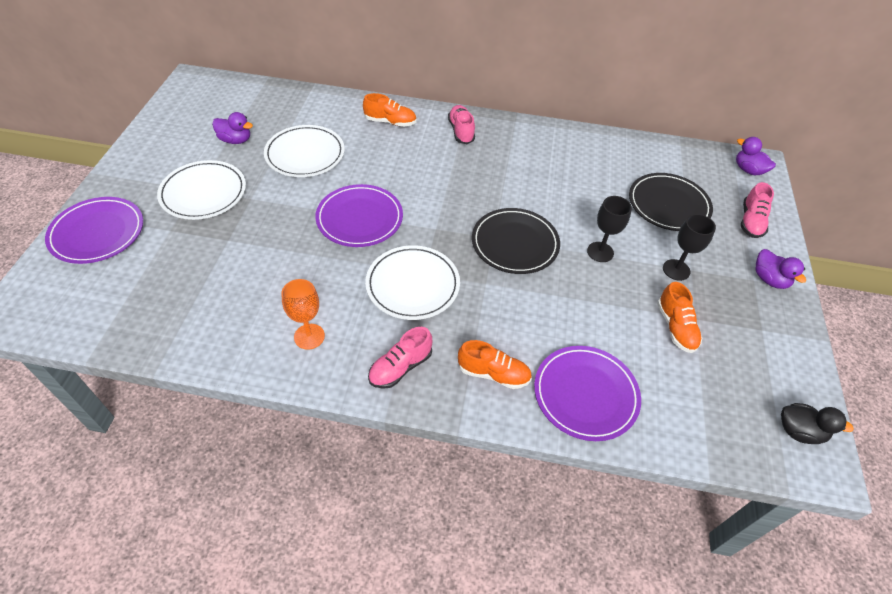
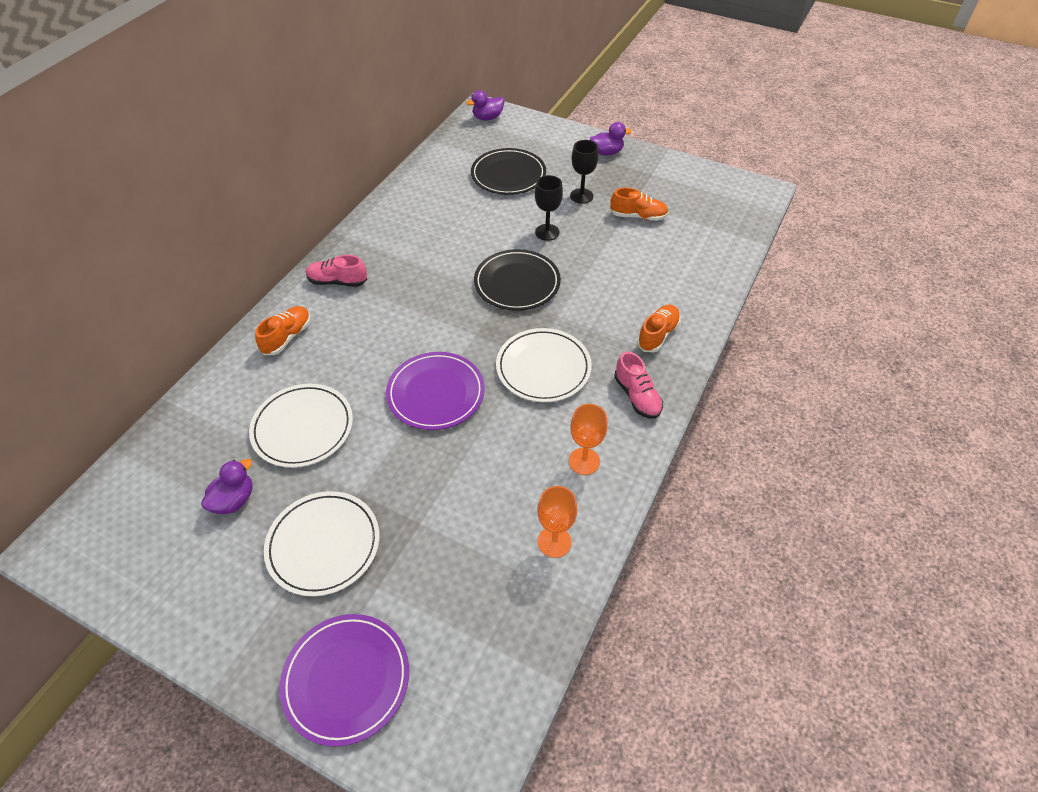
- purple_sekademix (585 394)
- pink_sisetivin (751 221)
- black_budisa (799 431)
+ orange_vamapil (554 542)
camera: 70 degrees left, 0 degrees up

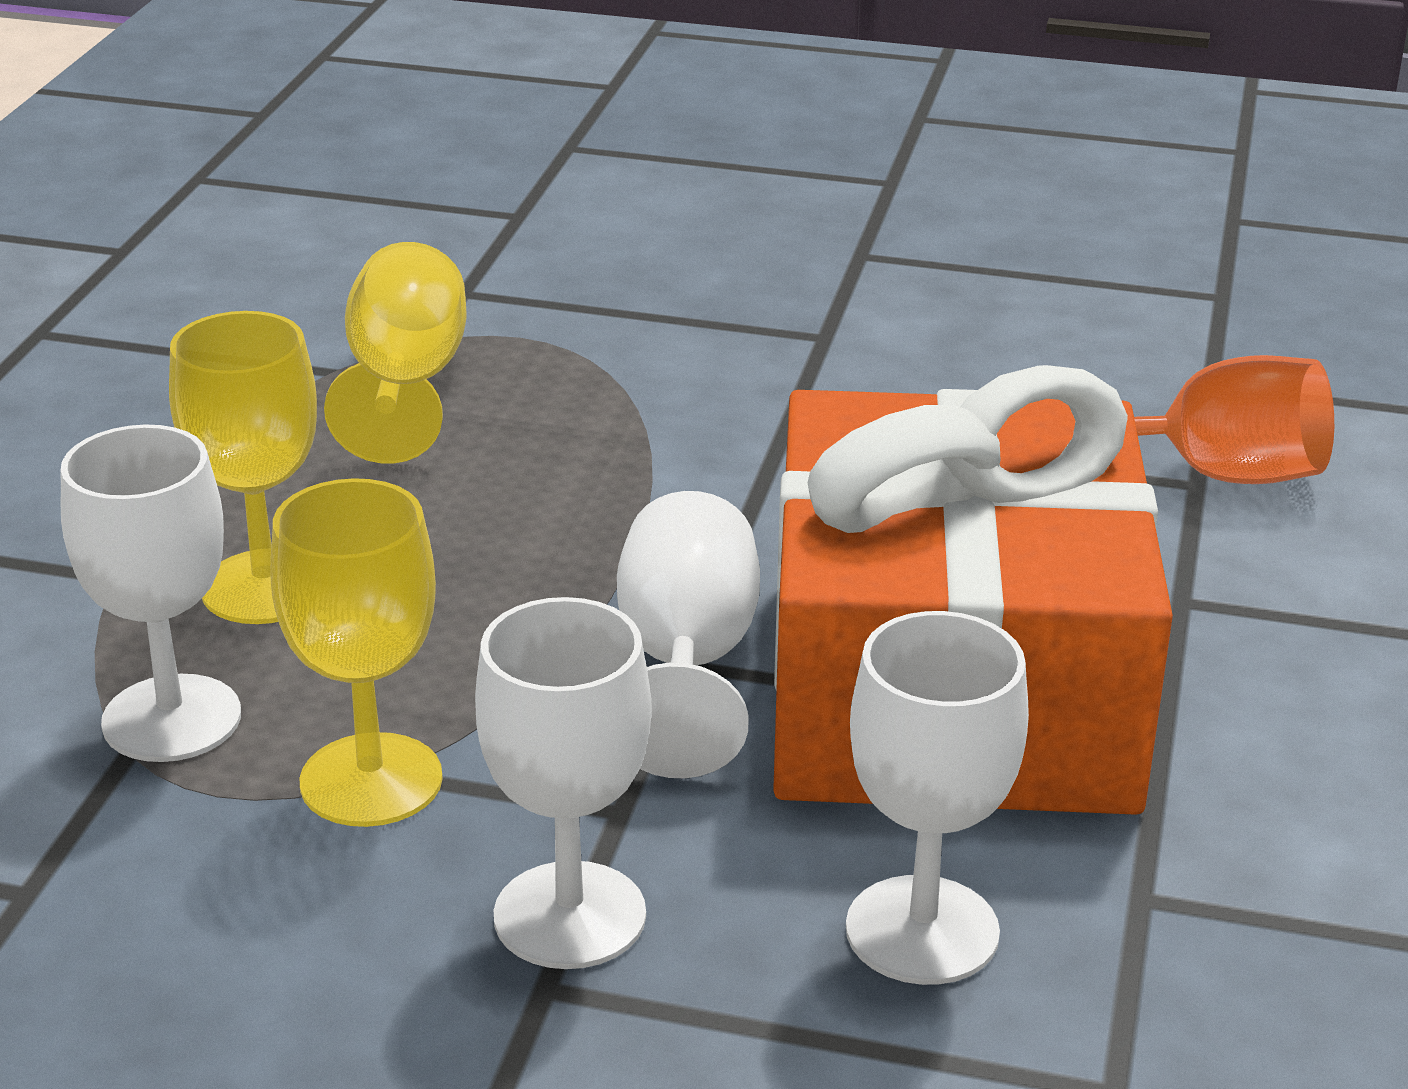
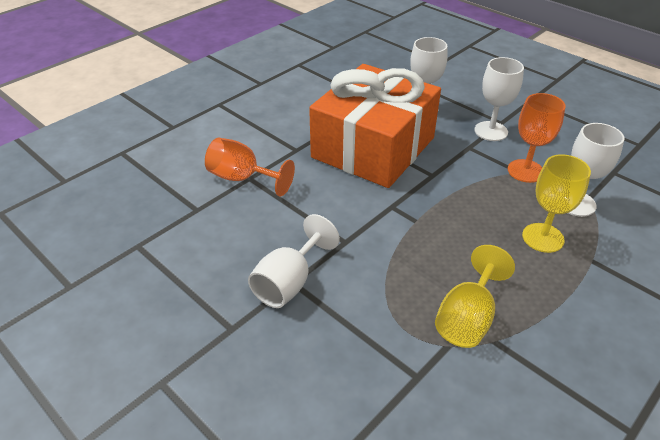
~ yellow_vamapil (371 780) to orange_vamapil (525 171)
~ white_vamapil (686 664) to (289 282)
camera: 150 degrees left, 10 degrees up

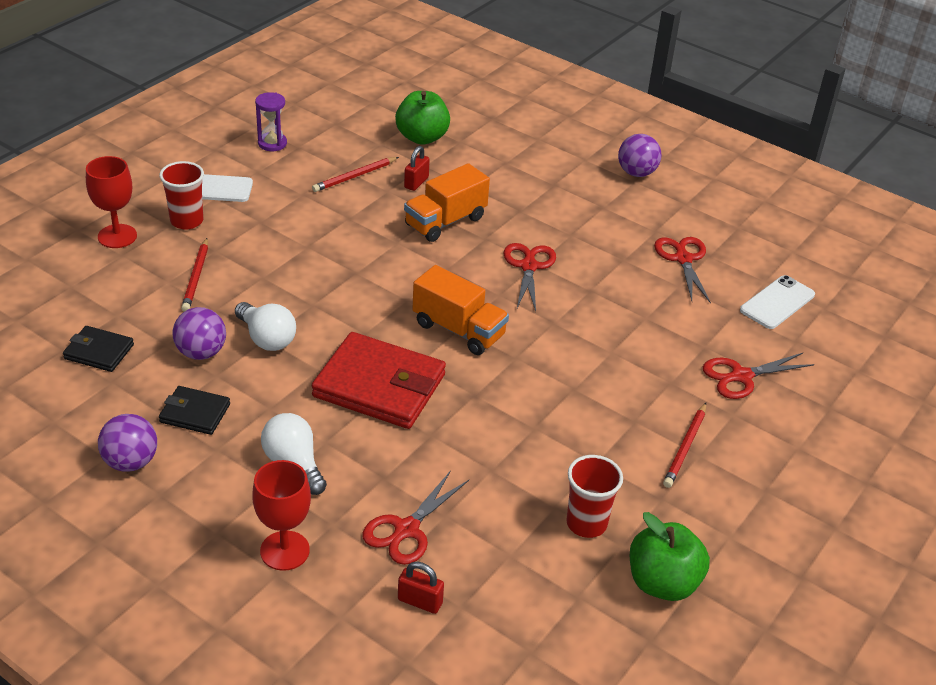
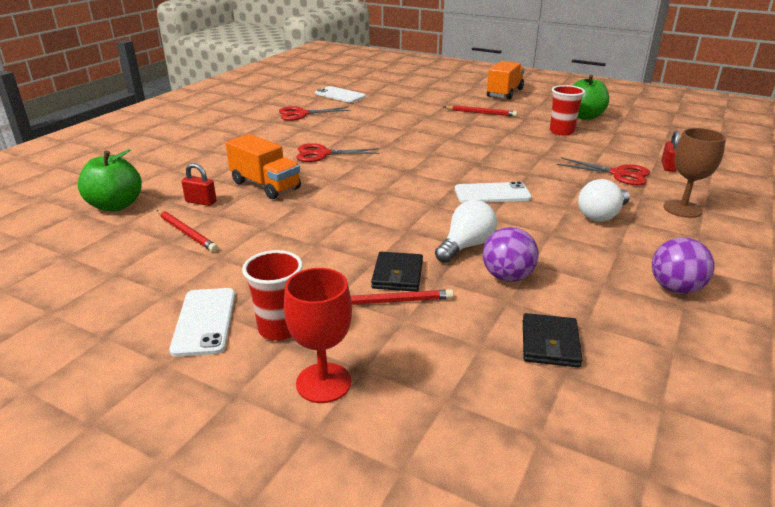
~ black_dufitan (195 413) to (397 275)
~ red_vamapil (285 551) to brown_vamapil (682 209)
- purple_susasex (272 143)
~ red_dufitan (379 386) to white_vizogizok (492 193)
~ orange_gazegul (458 330) to (504 93)
- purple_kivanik (636 173)
- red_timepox (741 376)
camera: 95 degrees left, 10 degrees down

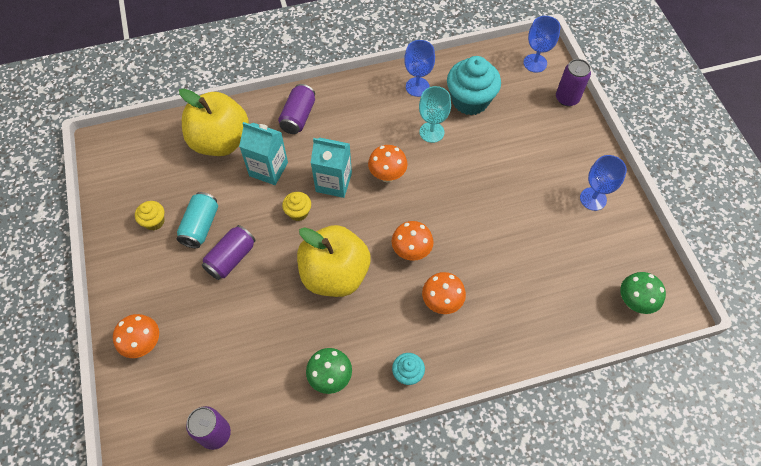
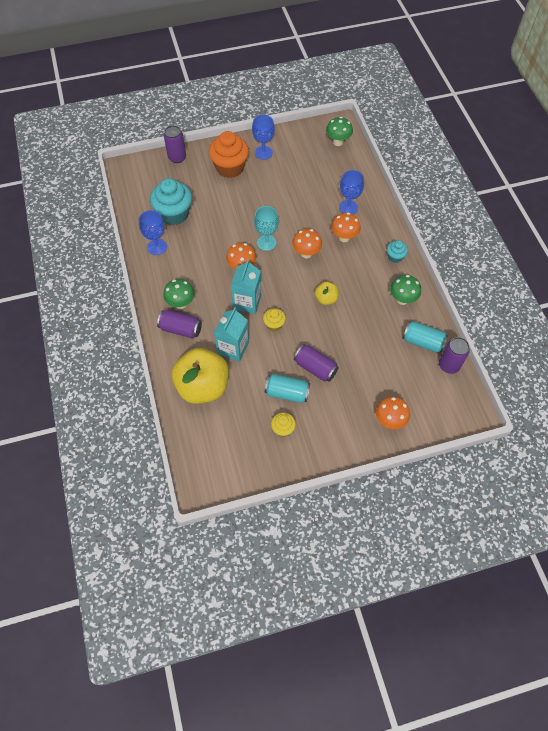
~ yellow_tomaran (335 274) = (326 299) x0.46
~ turquoise_vamapil (431 132) to (266 242)
~ blue_vamapil (535 63) to (348 207)
+ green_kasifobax (181 303)
+ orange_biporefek (230 168)
+ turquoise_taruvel (423 342)
camera: 90 degrees left, 0 degrees up

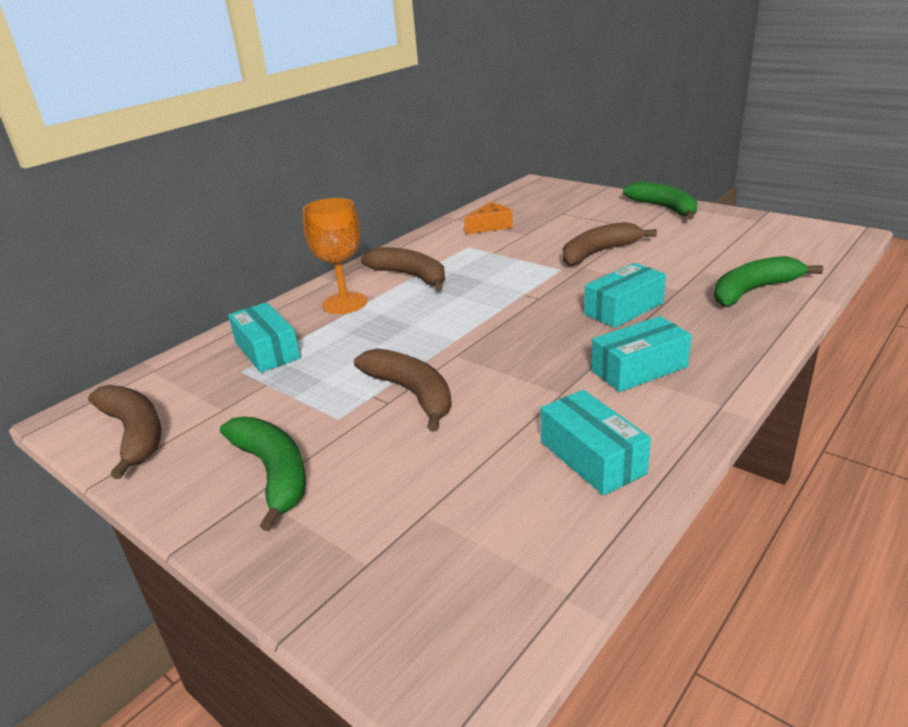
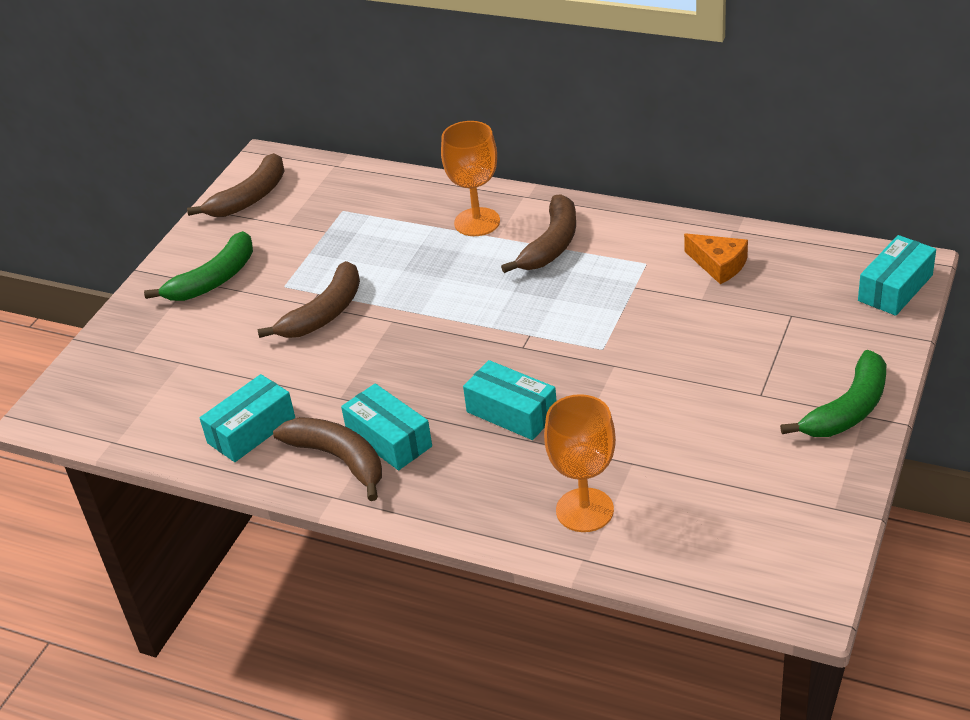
~ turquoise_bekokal (267 350) to (895 288)
~ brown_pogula (599 253) to (339 459)
~ green_pogula (753 290) to orange_vamapil (584 510)
camera: 75 degrees right, 10 degrees up

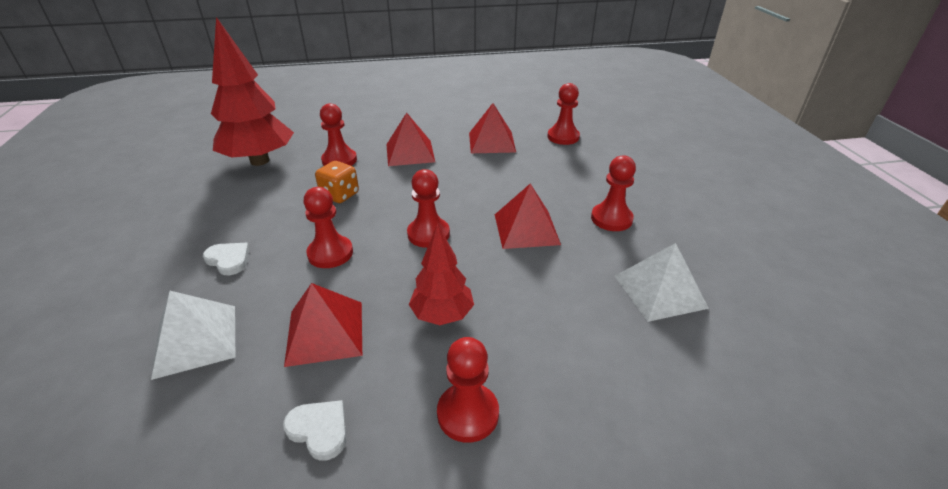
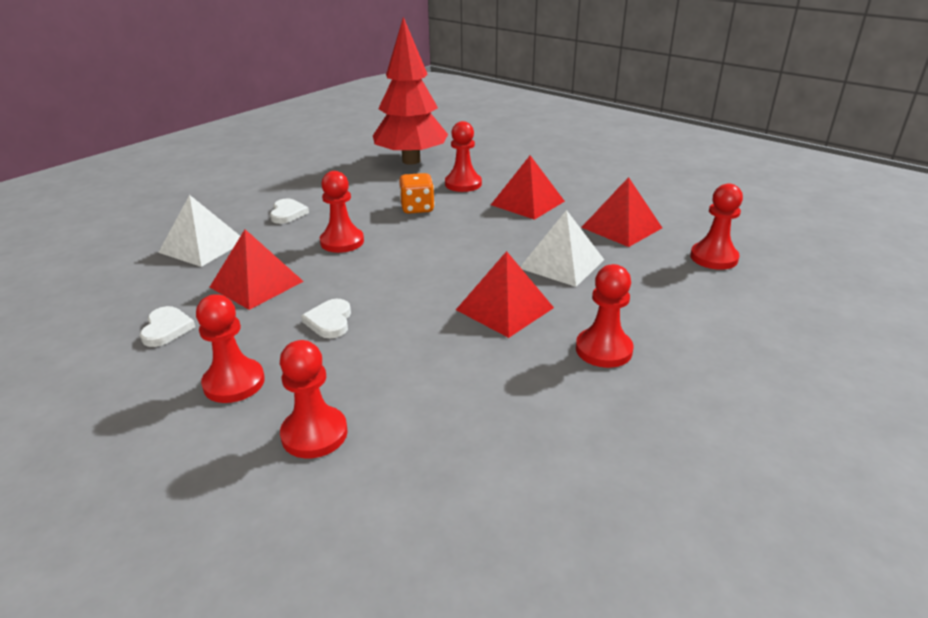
~ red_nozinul (428 234) to (314 434)
~ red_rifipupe (442 315) to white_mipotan (330 321)
~ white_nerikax (659 291) to (562 263)
camera: 50 degrees right, 5 degrees down

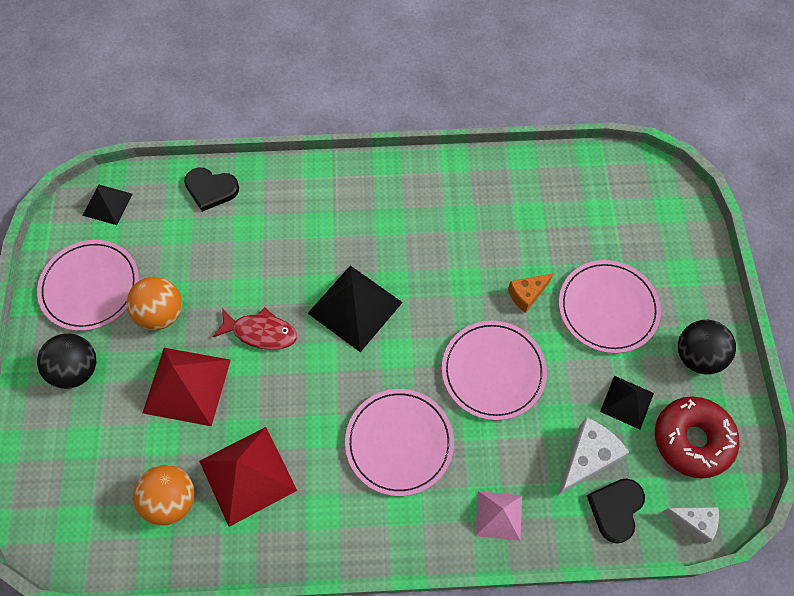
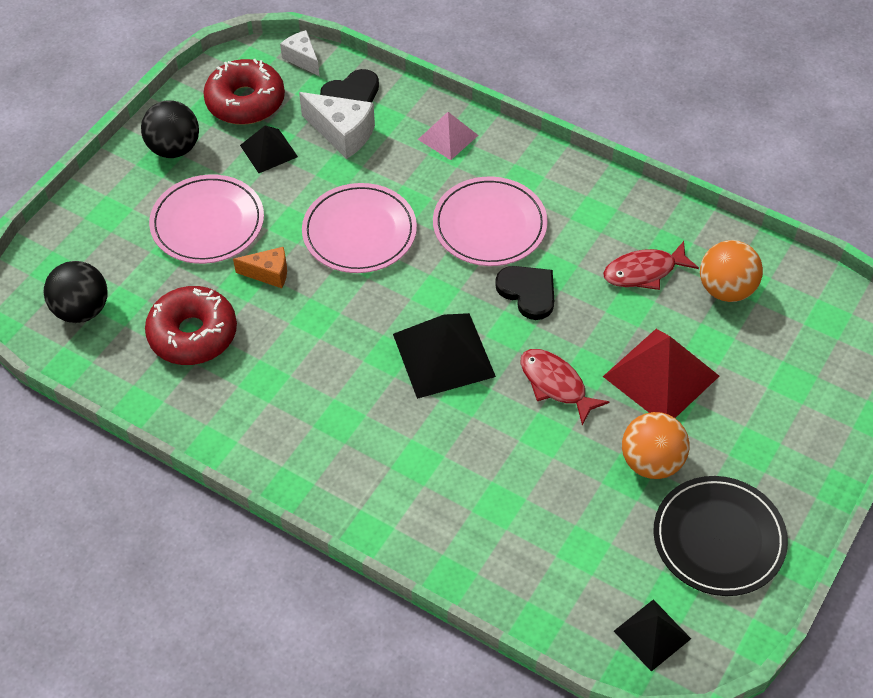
~ pink_sekademix (90 287) to black_sekademix (719 538)
~ black_kivanik (76 370) to (82 310)
~ black_mipotan (211 189) to (528 292)
~ red_nerikax (247 475) to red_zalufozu (644 272)
~ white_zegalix (586 459) = (342 134) 135 degrees counterclockwise
+ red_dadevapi (193 334)
camera: 145 degrees left, 10 degrees down

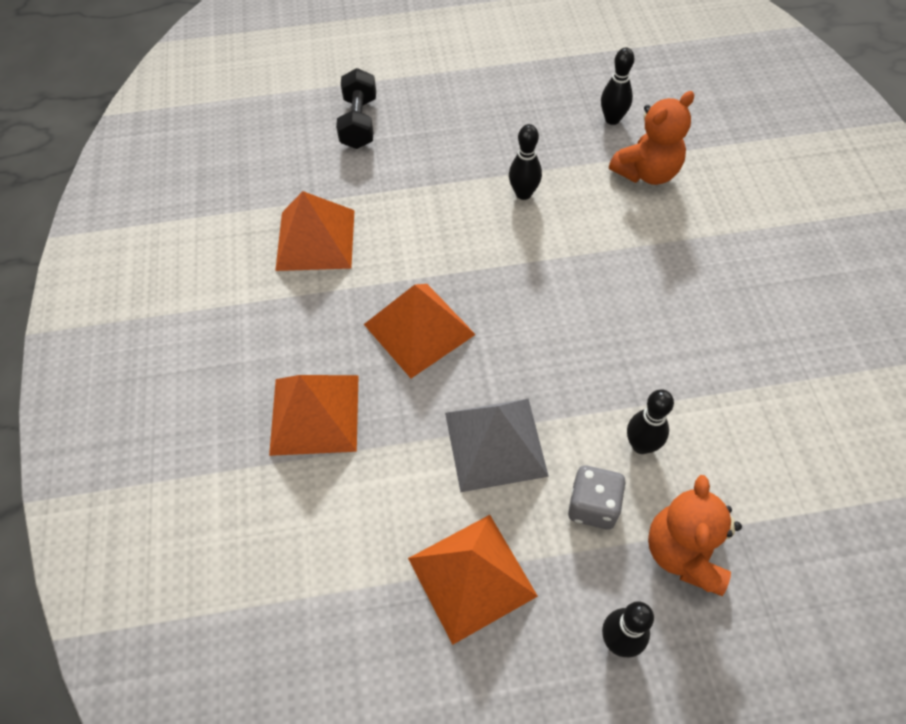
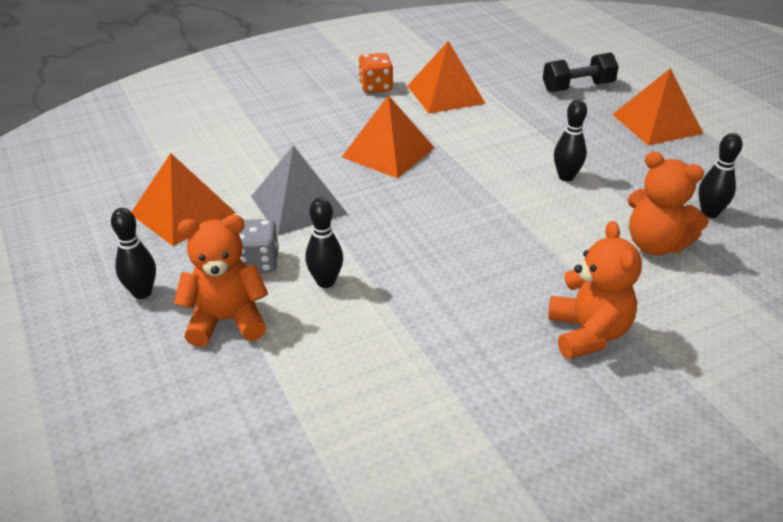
~ orange_nerikax (315 414) to (657 124)
+ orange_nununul (375 87)
+ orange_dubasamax (588 333)
camera: 70 degrees right, 20 degrees down

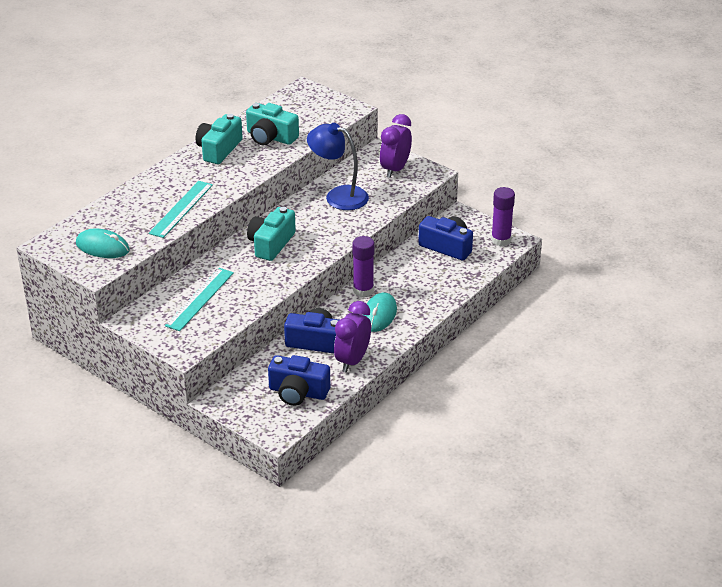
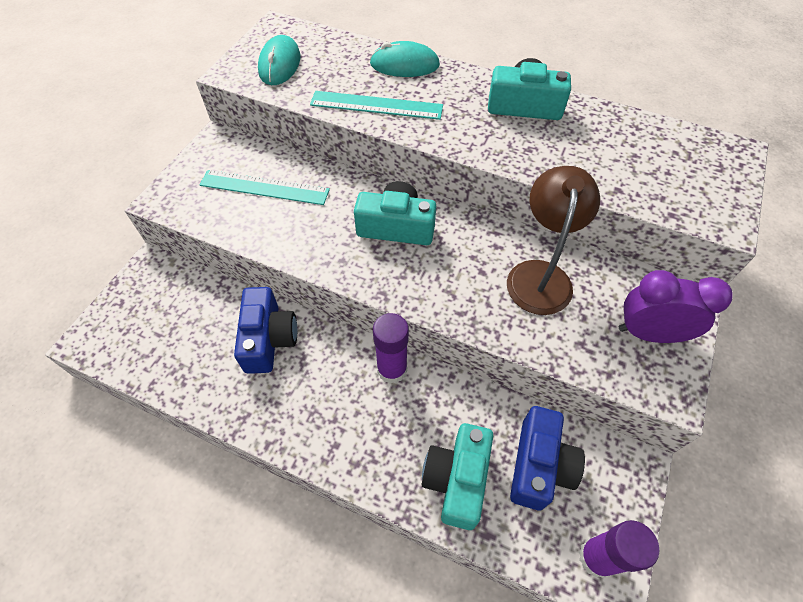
~ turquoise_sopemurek (270 137) to (457 479)
- blue_sopemurek (298 392)
~ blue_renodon (338 196) to brown_renodon (540 275)
- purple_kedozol (352 361)
~ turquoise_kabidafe (379 315) to (404 65)
camera: 75 degrees right, 20 degrees up

